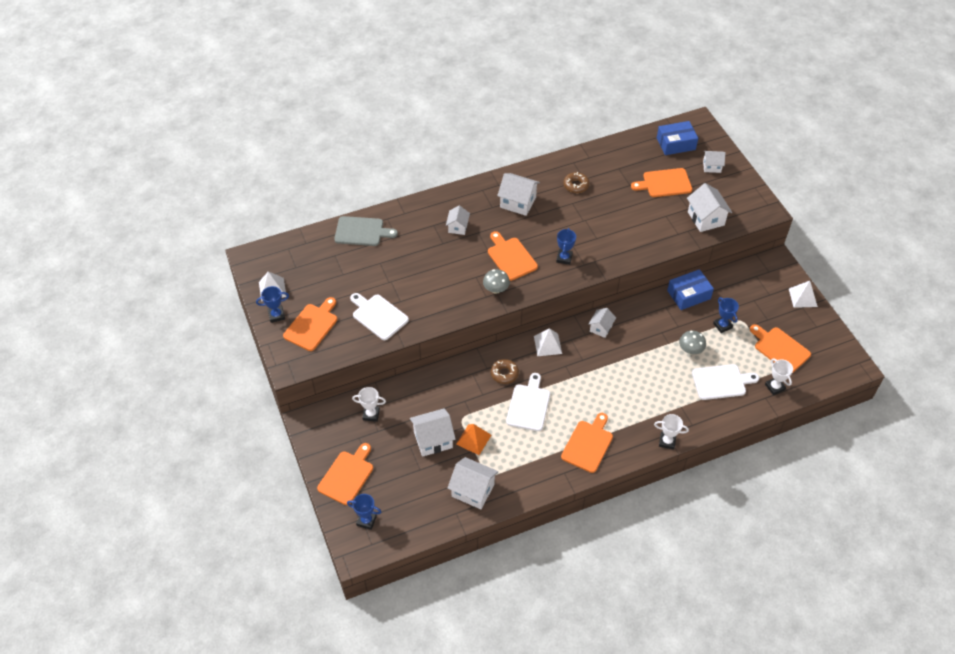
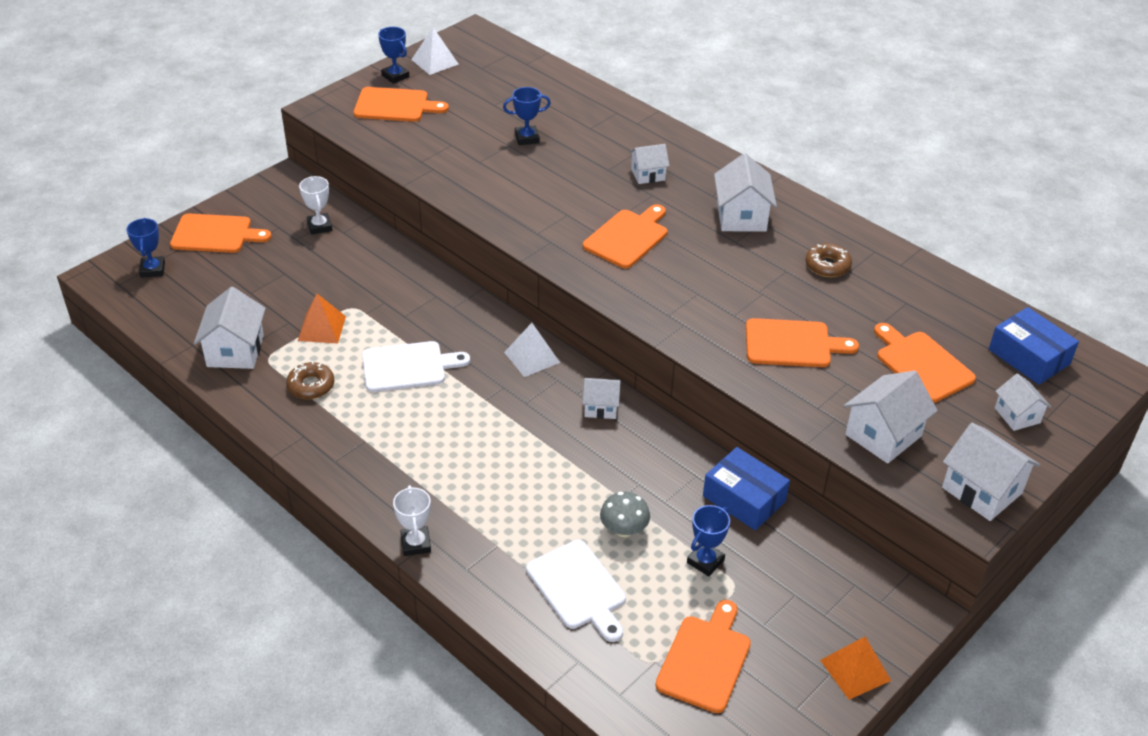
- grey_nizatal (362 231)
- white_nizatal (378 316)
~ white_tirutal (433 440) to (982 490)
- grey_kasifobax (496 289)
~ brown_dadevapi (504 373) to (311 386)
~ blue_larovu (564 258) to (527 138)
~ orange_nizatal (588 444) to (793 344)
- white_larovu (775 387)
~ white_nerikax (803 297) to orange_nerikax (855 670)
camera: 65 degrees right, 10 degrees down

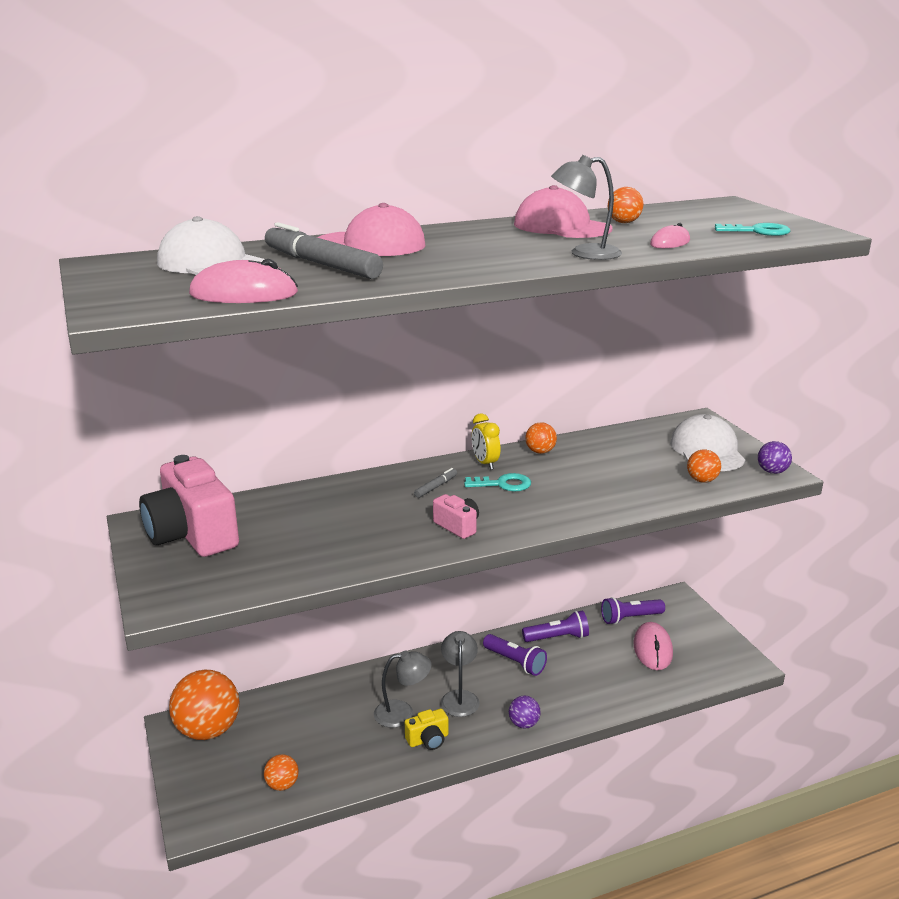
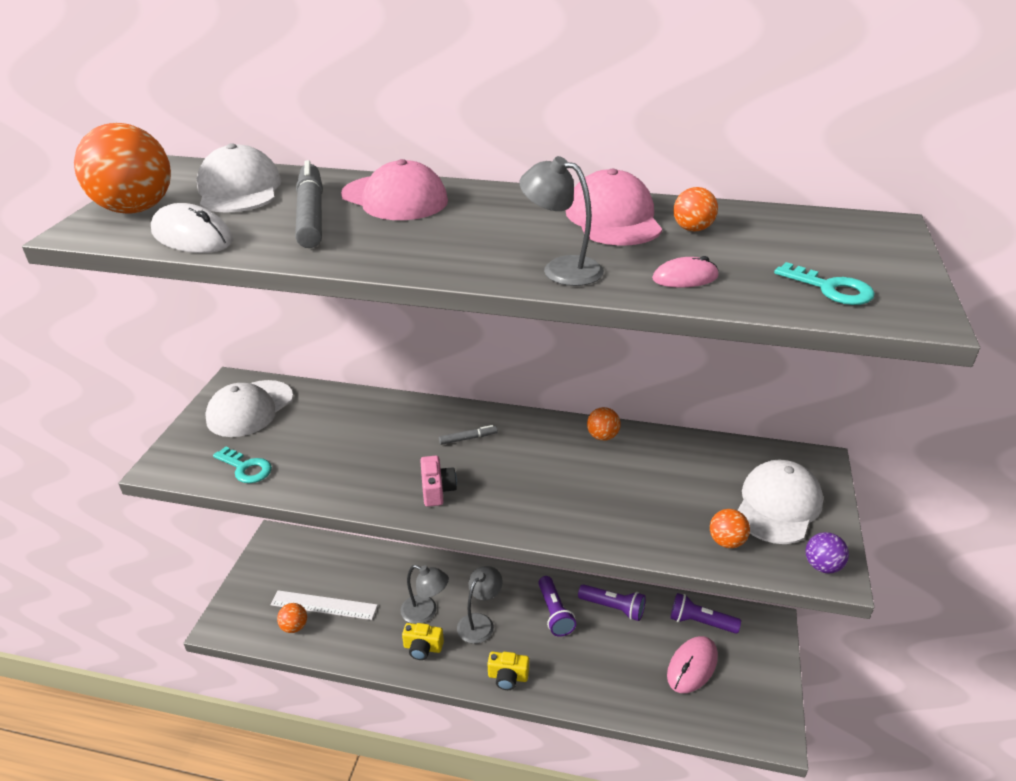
~ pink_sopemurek (192 534) to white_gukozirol (250 409)
~ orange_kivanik (208 730) to (136 209)
~ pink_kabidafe (244 294) to white_kabidafe (192 237)
~ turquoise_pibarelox (503 484) to (246 468)
- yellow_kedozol (485 463)
~ purple_kivanik (524 724) to yellow_sopemurek (508 677)
+ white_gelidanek (324 605)
camera: 35 degrees right, 10 degrees up

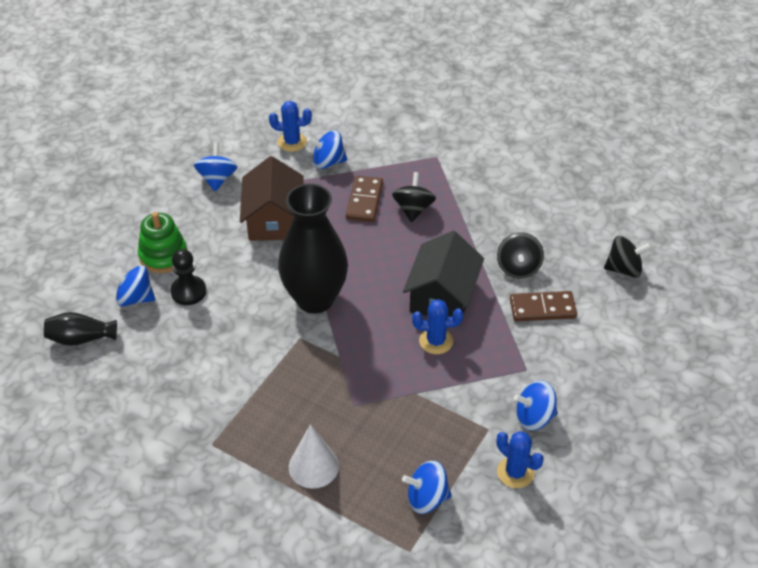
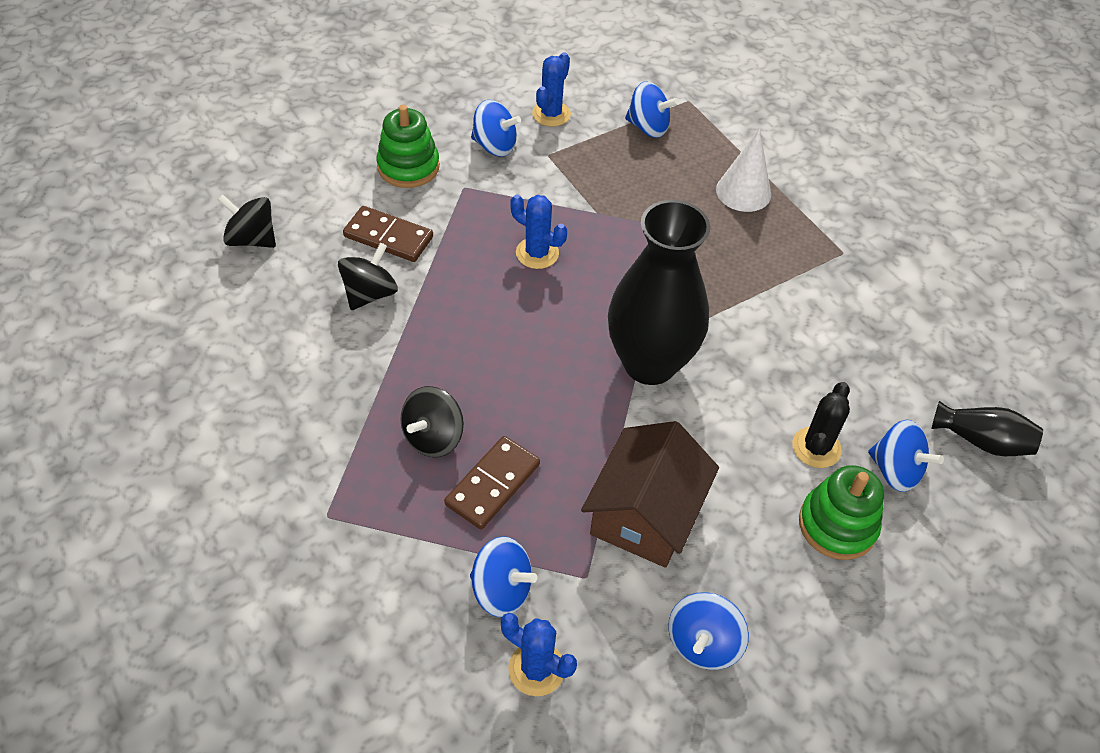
~ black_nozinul (188 291) to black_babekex (816 447)
- black_tirutal (442 296)
~ blue_babekex (515 472) = (551 114) 45 degrees clockwise
+ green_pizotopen (408 167)
camera: 155 degrees left, 5 degrees up

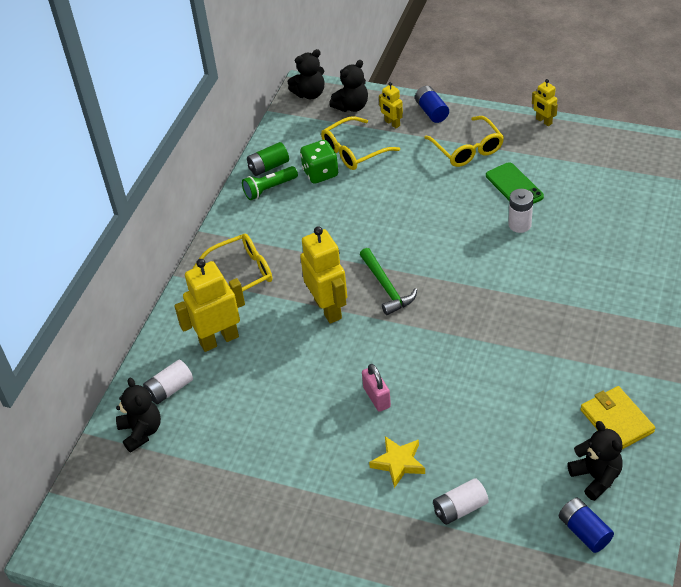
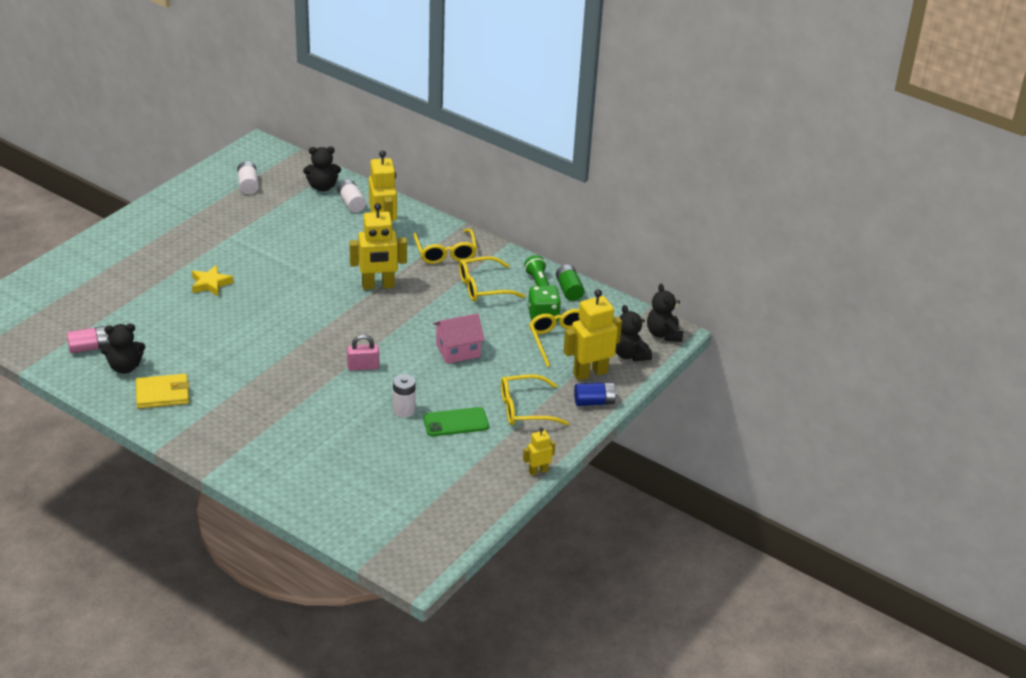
- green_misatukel (386 287)
~ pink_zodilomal (376 397) to (363 366)
~ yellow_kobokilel (392 123) = (590 373) x1.93
~ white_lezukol (460 509) to (248 185)
~ blue_lezukol (584 531) to pink_lezukol (89 347)
+ pink_tirutal (458 350)
+ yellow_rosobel (483 287)
camera: 100 degrees right, 10 degrees down

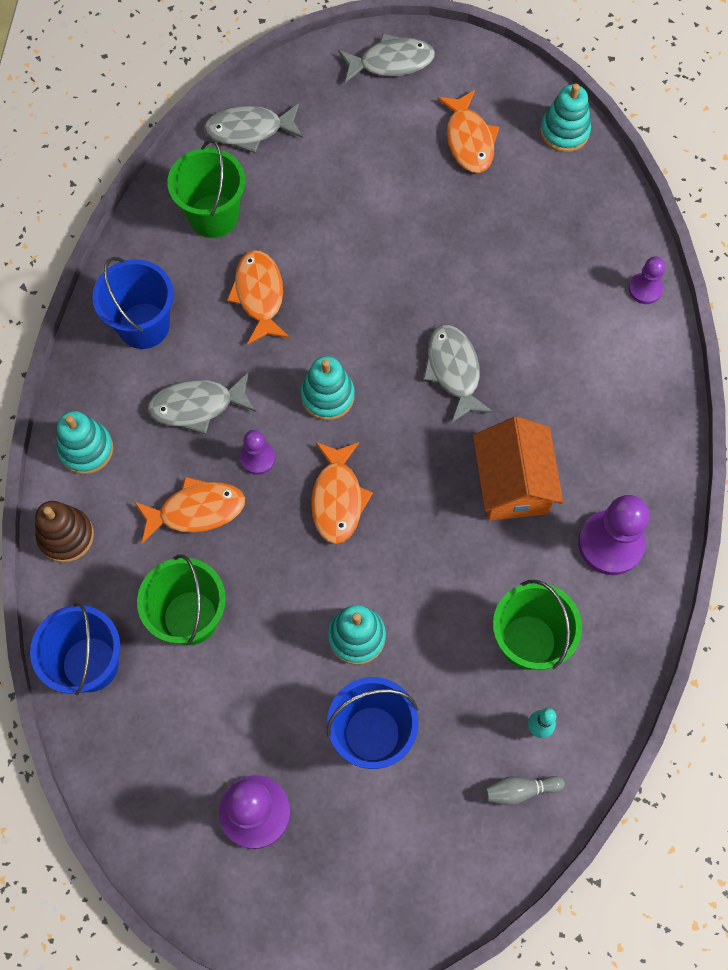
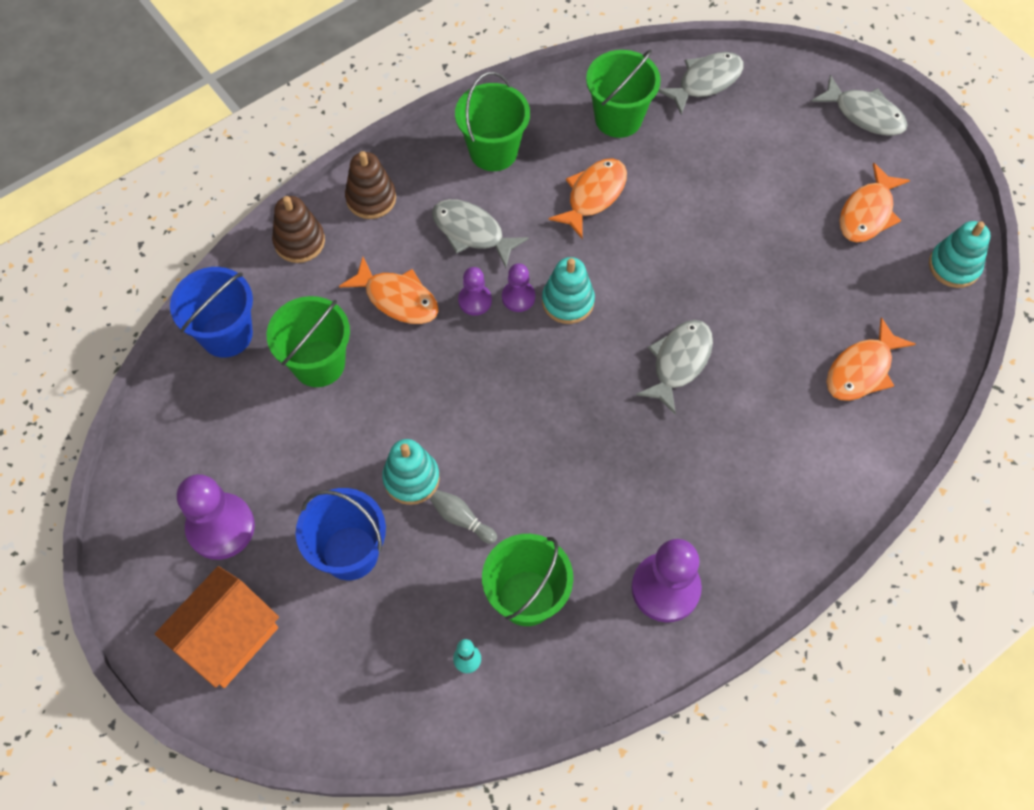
~ turquoise_pizotopen (86 449) to brown_pizotopen (371 198)
~ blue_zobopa (144 326) to green_zobopa (493 151)
~ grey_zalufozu (249 130) = (705 82) 105 degrees clockwise
~ orange_zalufozu (337 499) to (862 370)
~ orange_tirutal (512 484) to (228 637)
~ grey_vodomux (520 790) to (462 519)
~ purple_nozinul (645 289) to (518 297)
camera: 45 degrees right, 5 degrees down

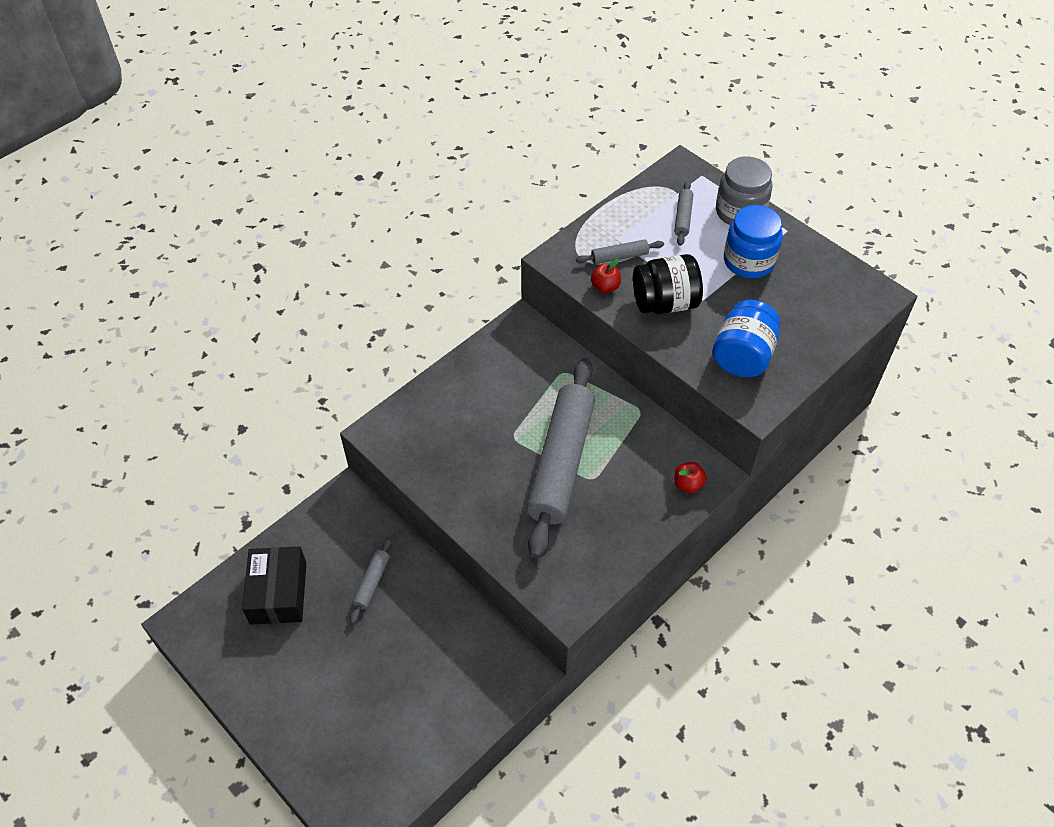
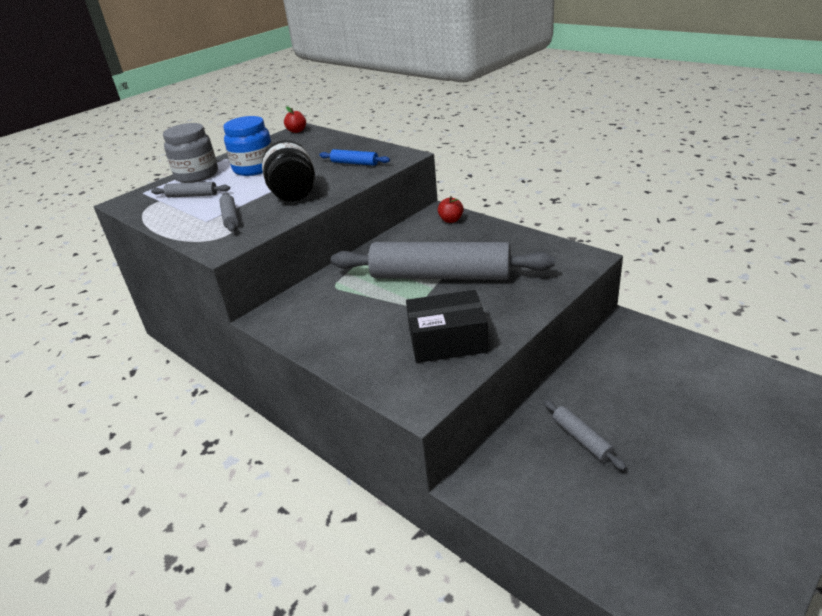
~ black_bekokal (278 593) to (447 340)
~ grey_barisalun (372 582) = (581 439) 45 degrees clockwise
~ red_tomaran (605 287) to (297 131)
~ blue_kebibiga (742 356) to blue_barisalun (354 163)
camera: 90 degrees left, 20 degrees down

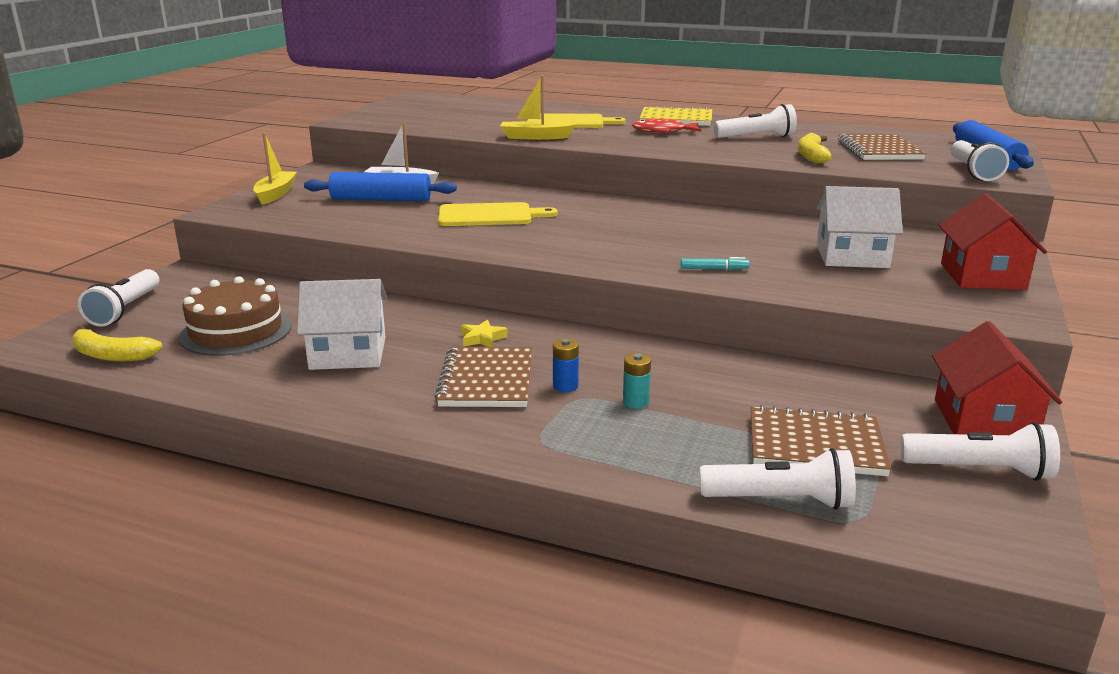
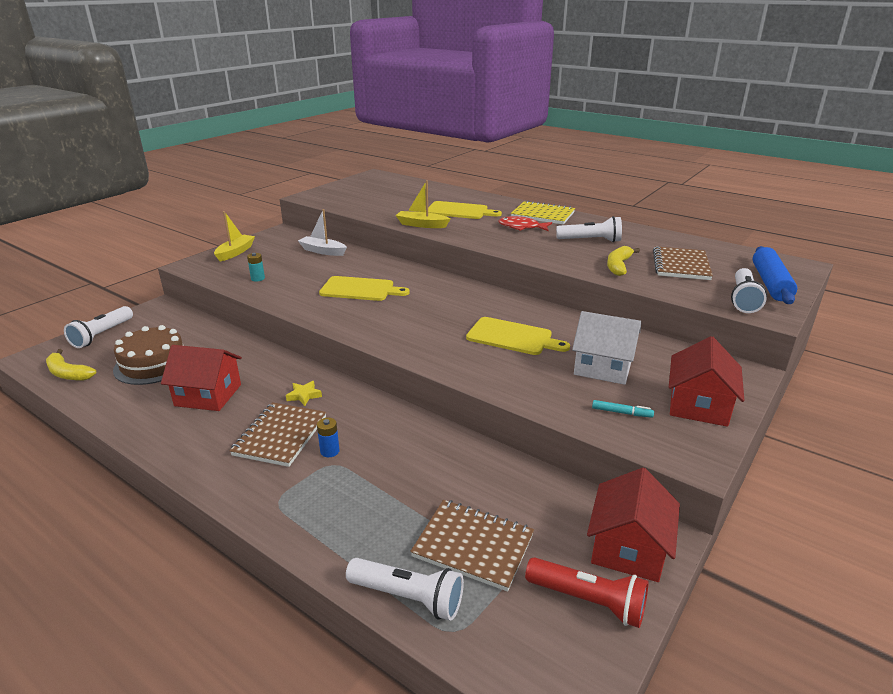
~ white_tirutal (348 353) to red_tirutal (208 395)
- blue_barisalun (381 199)
~ turquoise_lezukol (635 402) to (258 278)
~ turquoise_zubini (714 269) to (621 413)
~ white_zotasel (980 470) to red_zotasel (588 601)
+ yellow_nizatal (512 337)
camera: 15 degrees right, 5 degrees up

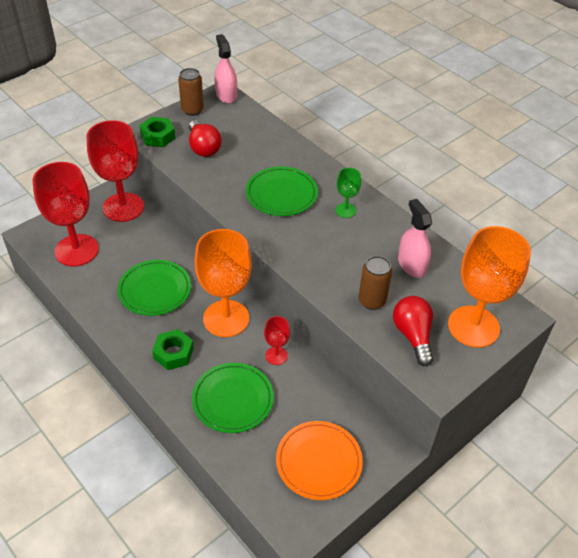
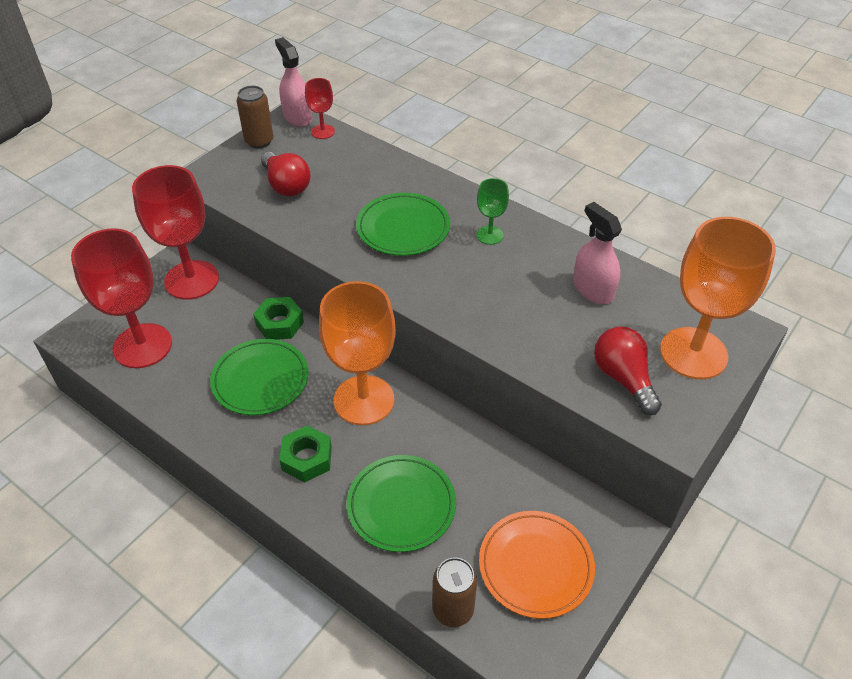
~ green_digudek (158 136) to (279 323)
~ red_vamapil (276 356) to (323 132)
~ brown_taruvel (372 301) to (453 609)
camera: 10 degrees left, 0 degrees up

